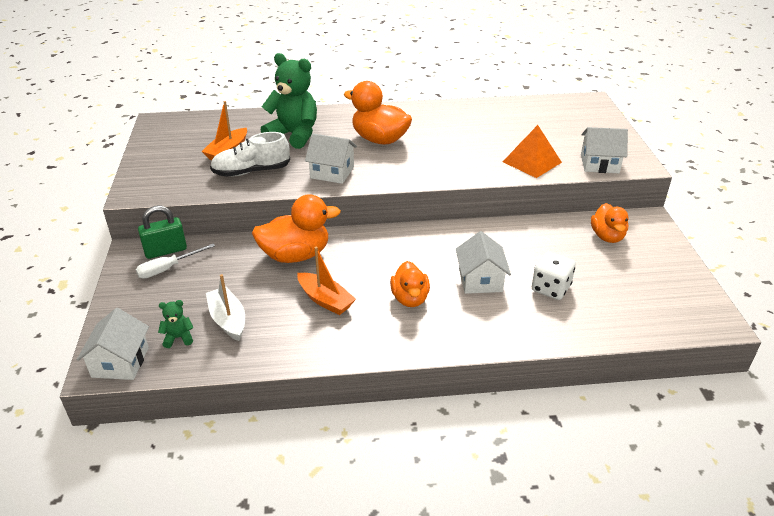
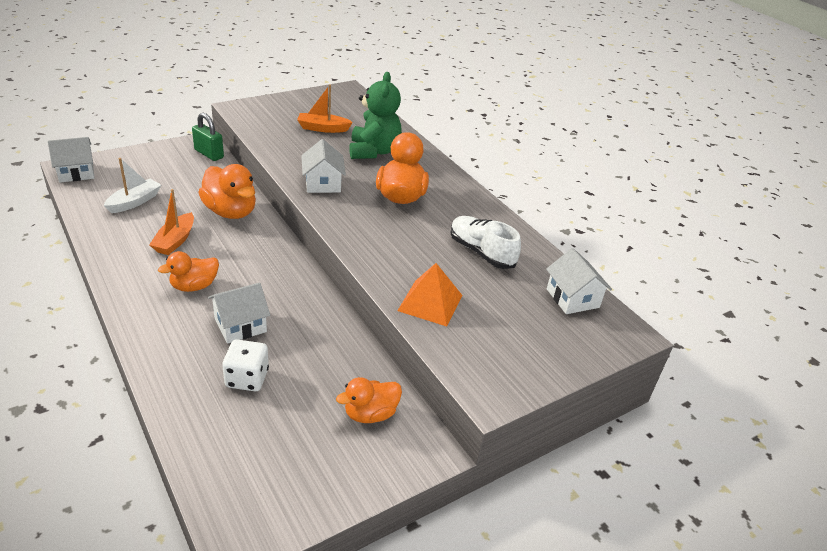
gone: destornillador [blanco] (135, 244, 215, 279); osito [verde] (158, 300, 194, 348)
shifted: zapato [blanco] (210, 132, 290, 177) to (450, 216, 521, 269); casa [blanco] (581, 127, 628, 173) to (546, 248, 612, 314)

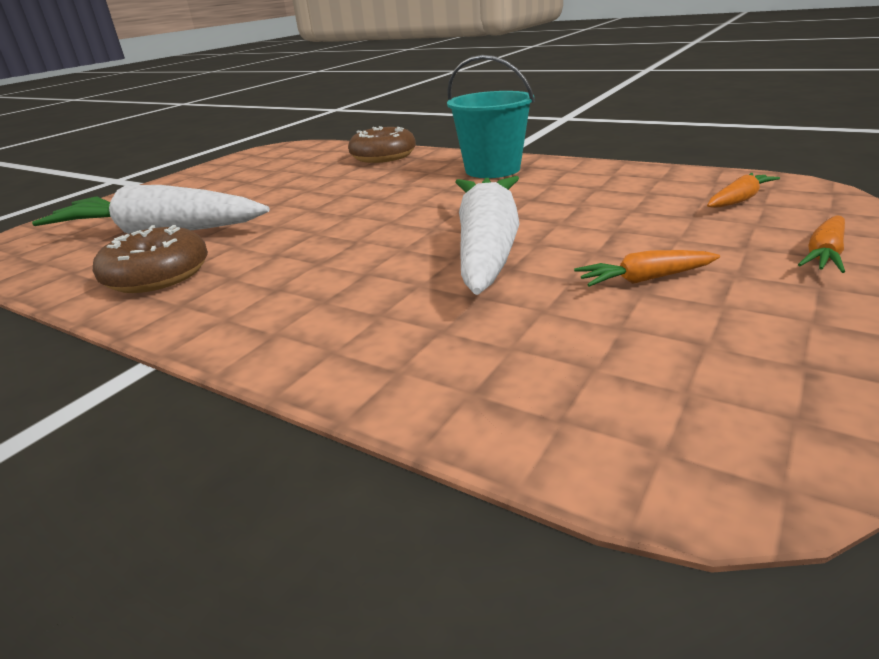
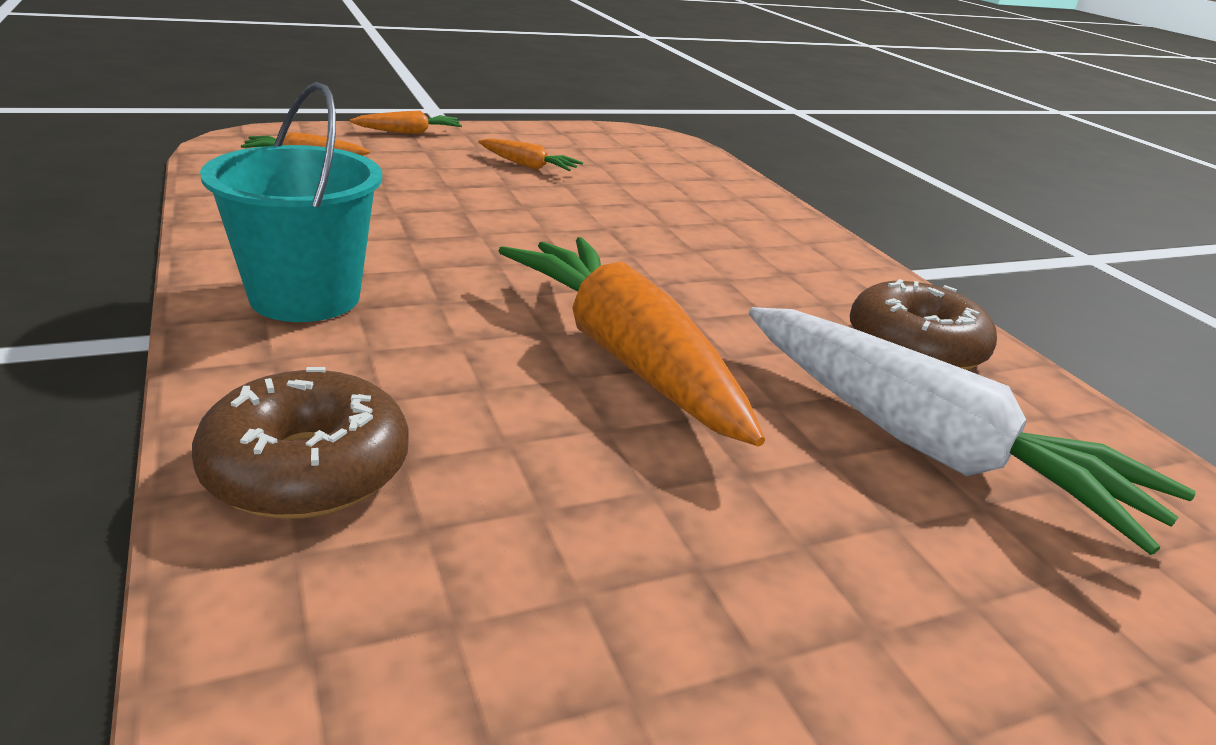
gone: zanahoria [blanco] (456, 176, 520, 295)
new: zanahoria [naranja] (499, 237, 765, 446)

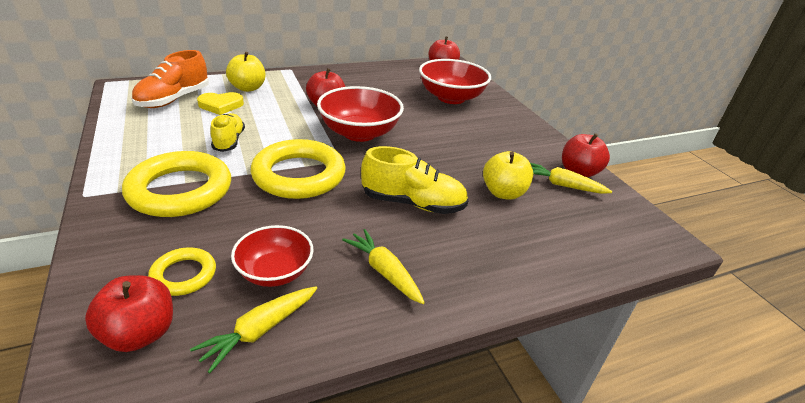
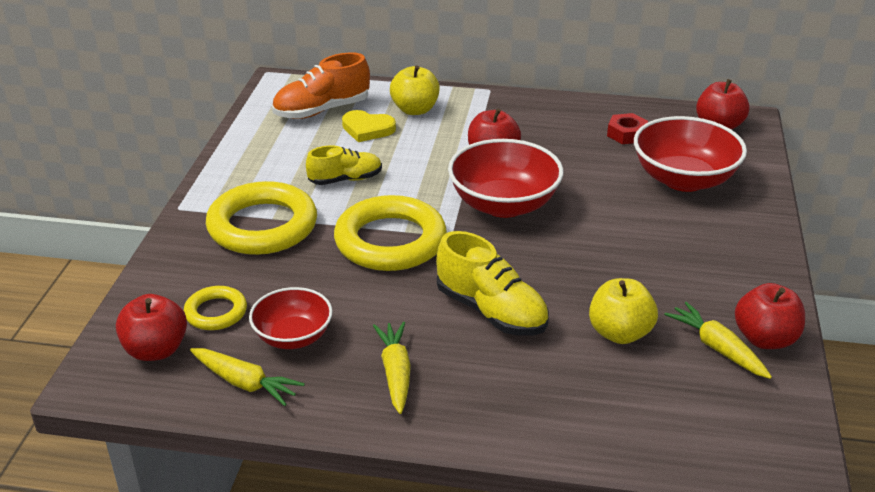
new: tuerca [rojo] (607, 113, 648, 144)
rotated: zanahoria [amarillo] (190, 287, 317, 373) = (190, 348, 305, 406) 135 degrees counterclockwise; zapato [amarillo] (210, 113, 245, 152) = (306, 145, 382, 185) 45 degrees clockwise

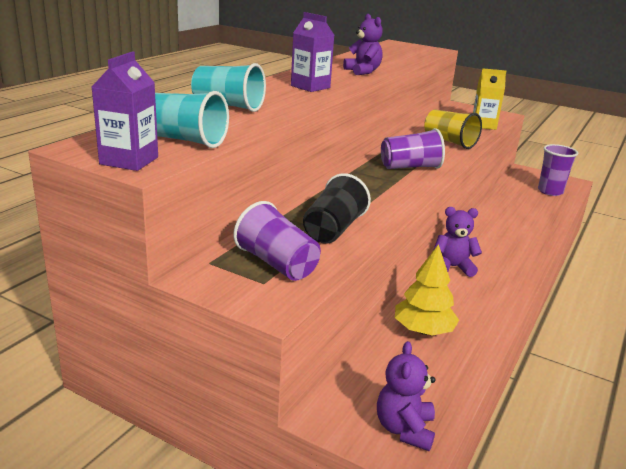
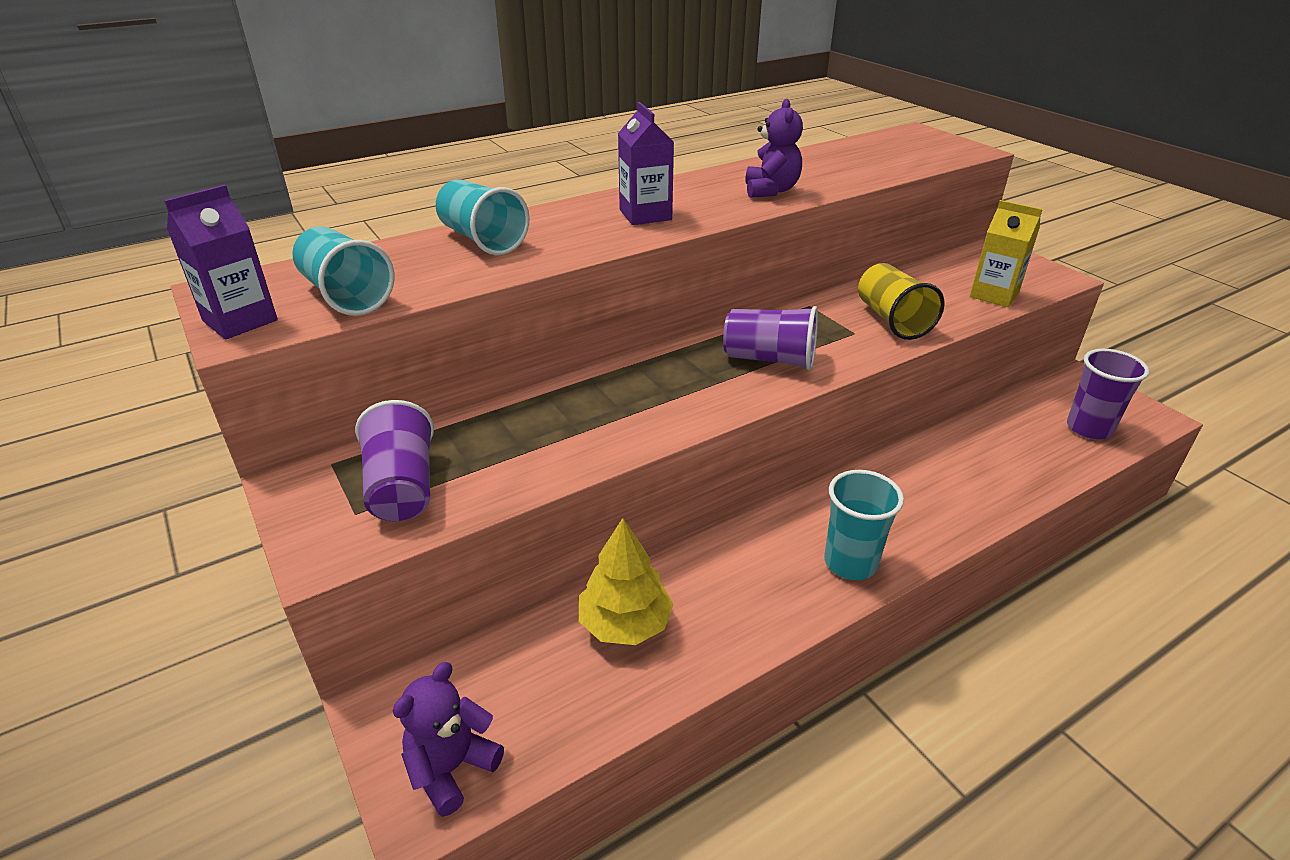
gone: vaso [negro] (303, 173, 371, 244); osito [morado] (434, 207, 482, 277)
new: vaso [turquesa] (824, 470, 904, 580)

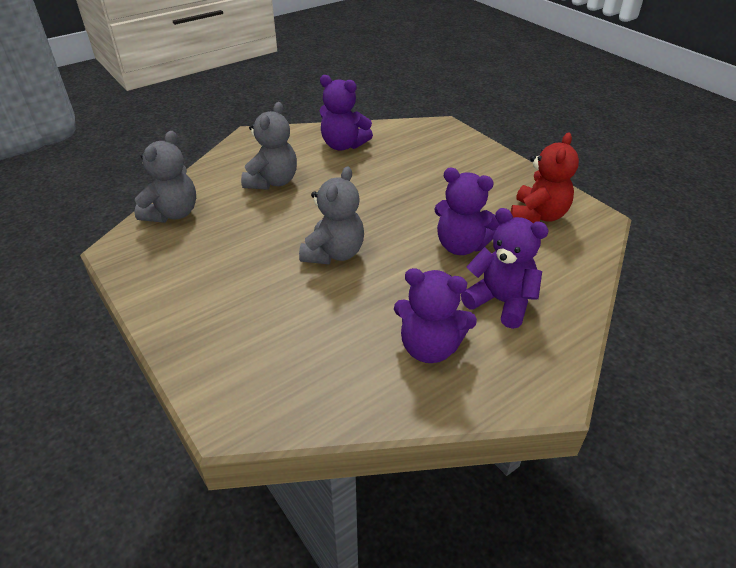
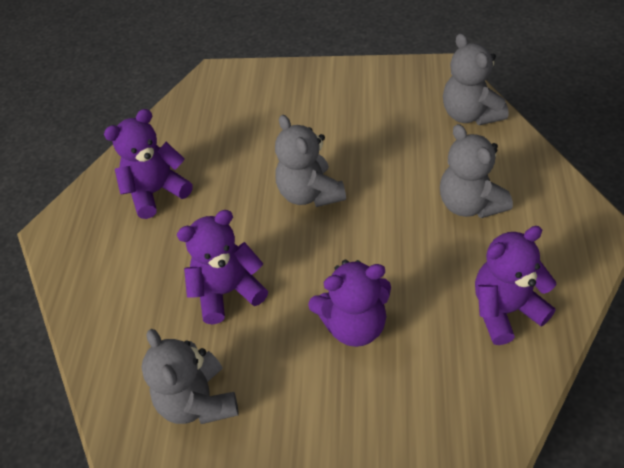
shifted: osito [morado] (461, 208, 549, 329) to (308, 260, 391, 347)
repainted: osito [rojo] (511, 132, 579, 223) to osito [gris] (141, 329, 239, 424)

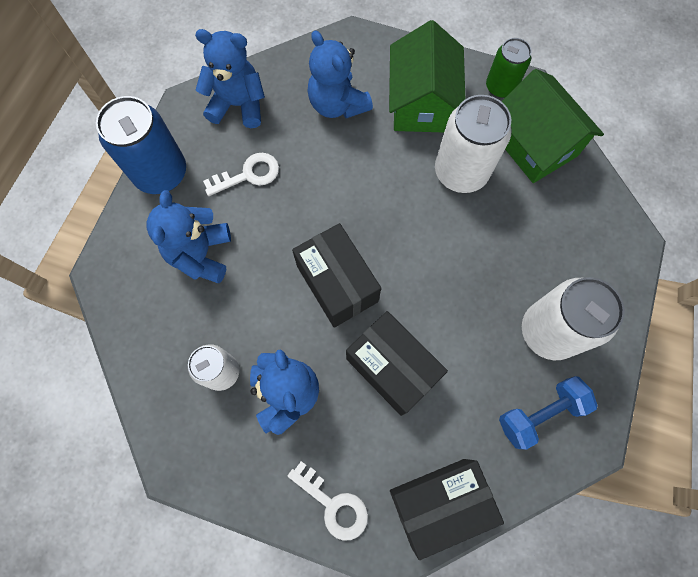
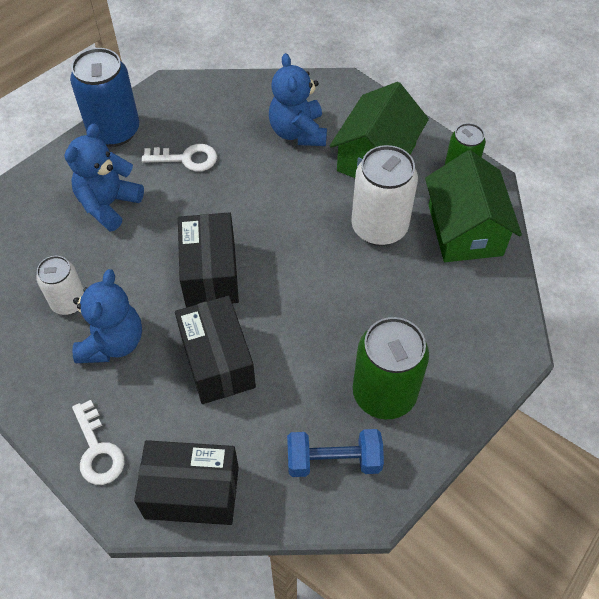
gone: osito [azul] (195, 29, 265, 128)
repainted: lata [blanco] (522, 277, 625, 360) to lata [verde] (353, 317, 429, 419)

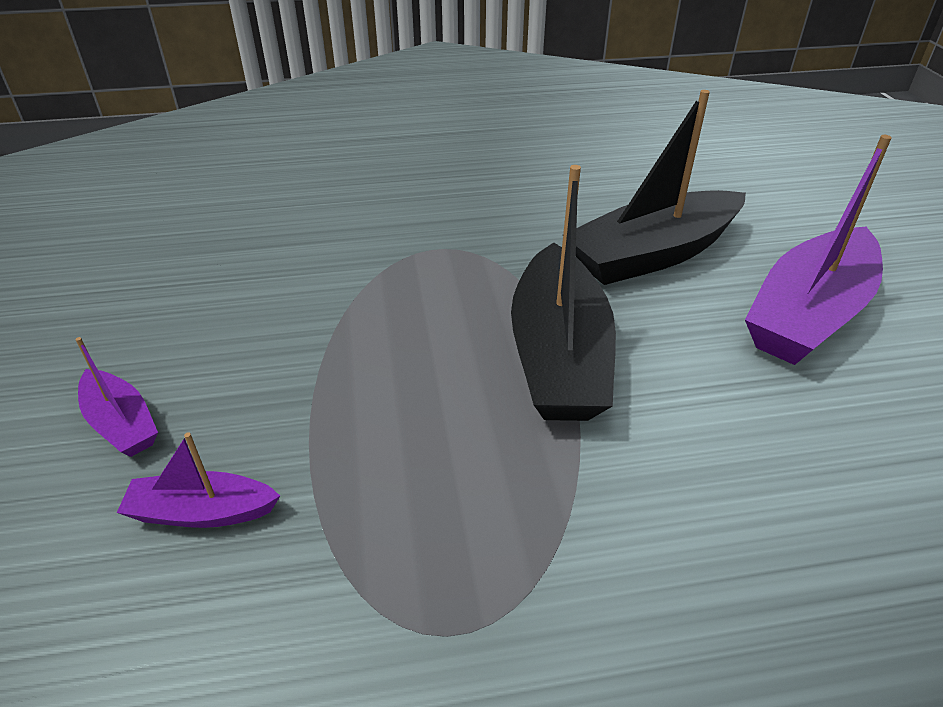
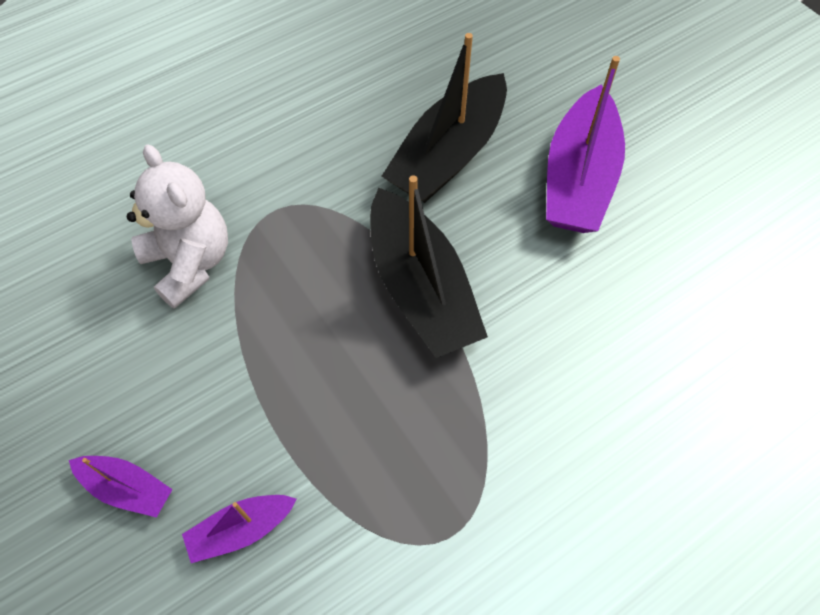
new: osito [blanco] (127, 144, 228, 309)

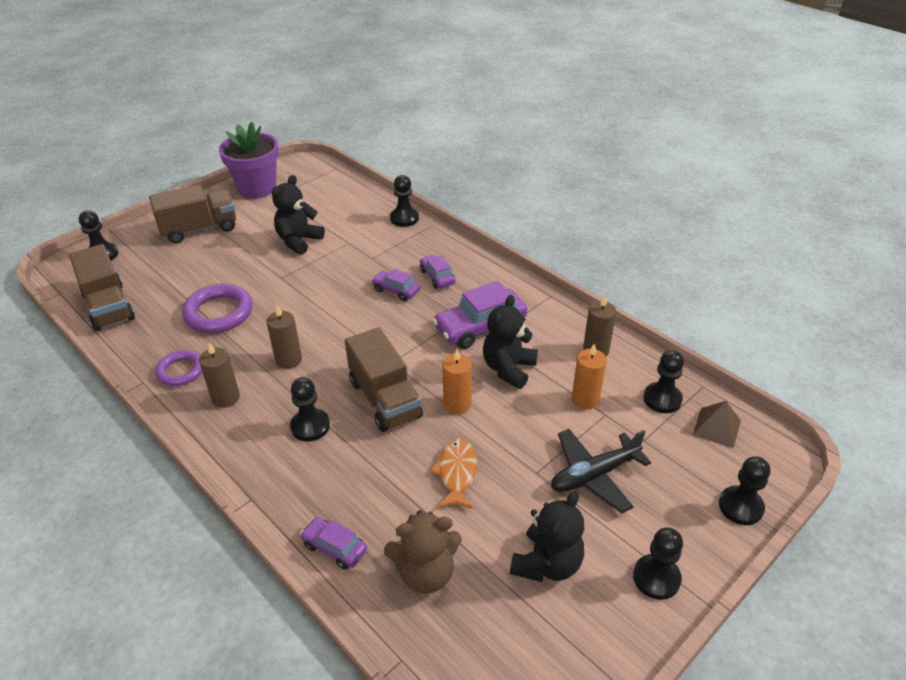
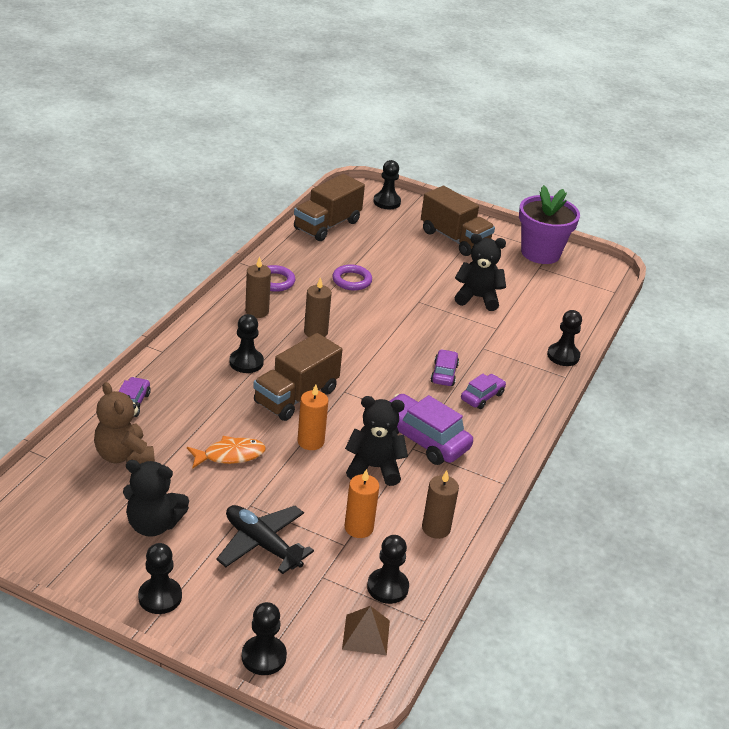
scaled: anillo [morado] (182, 284, 253, 333) = (332, 264, 372, 291) x0.63

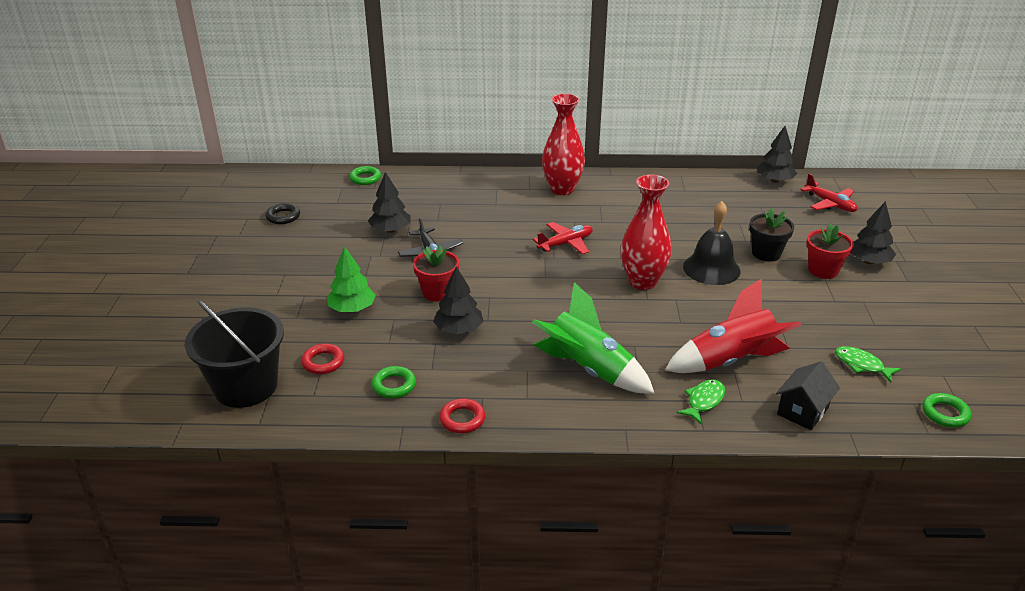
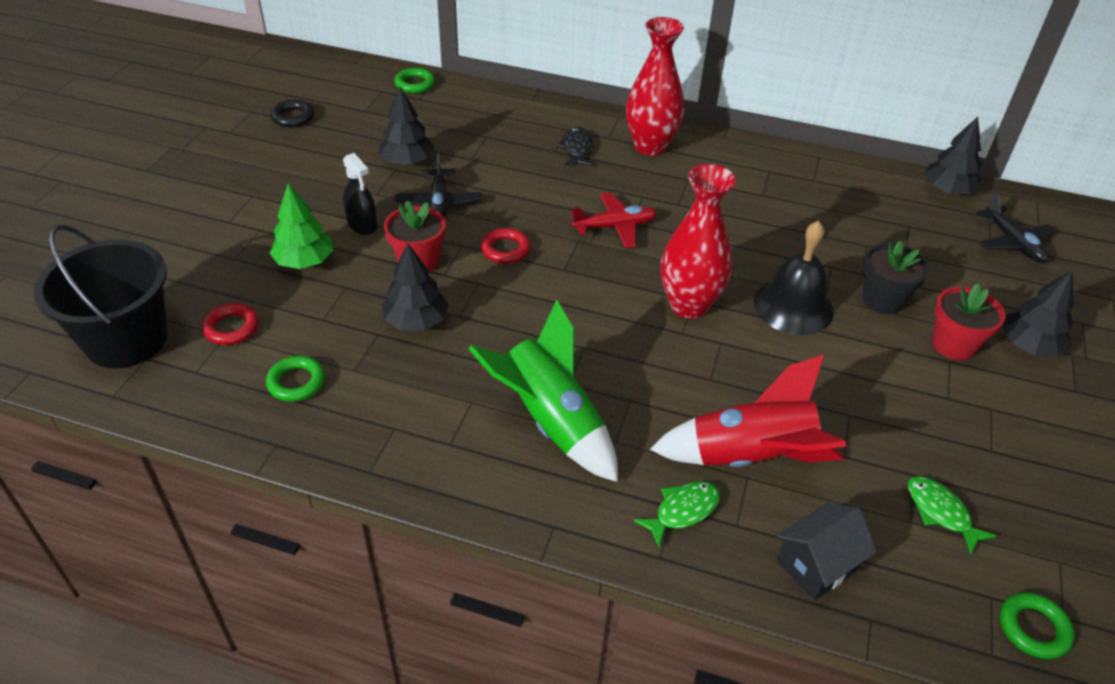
new: pulverizador [negro] (343, 153, 377, 235); pez [negro] (557, 127, 593, 166)
shifted: anillo [rojo] (439, 398, 485, 433) to (481, 228, 531, 264)
repainted: avión [rojo] (801, 174, 858, 212) to avión [negro] (976, 192, 1056, 263)

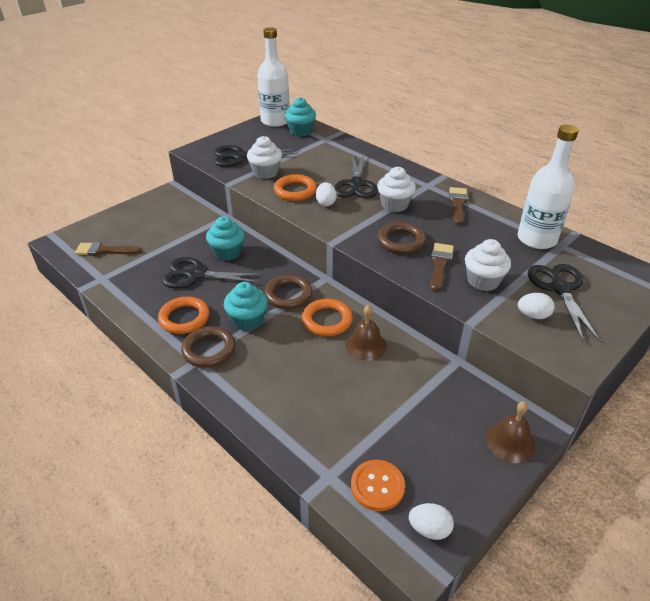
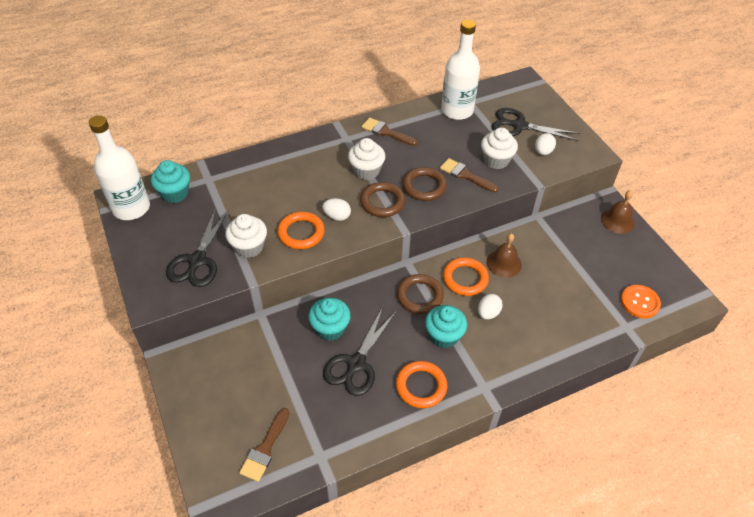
gone: tijeras [negro] (334, 153, 378, 198)
shifted: anillo [marrón] (181, 326, 236, 368) to (360, 182, 405, 217); huevo [blanco] (409, 503, 454, 540) to (478, 294, 503, 320)

